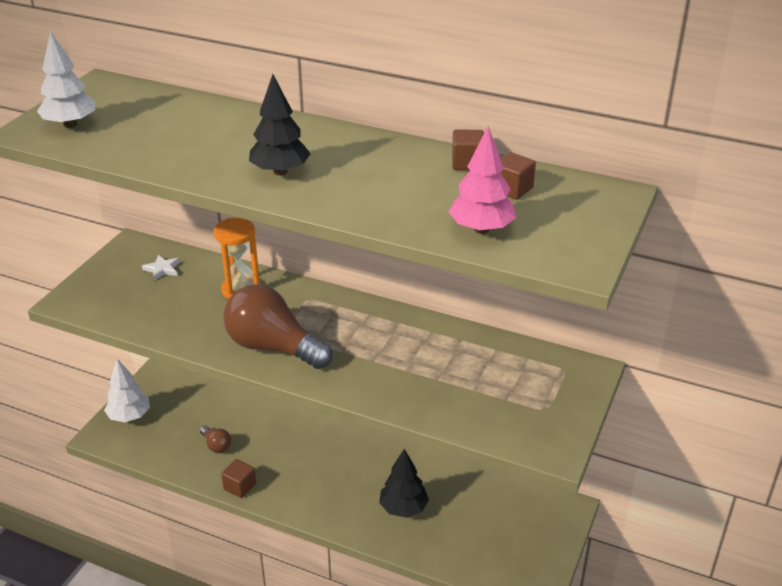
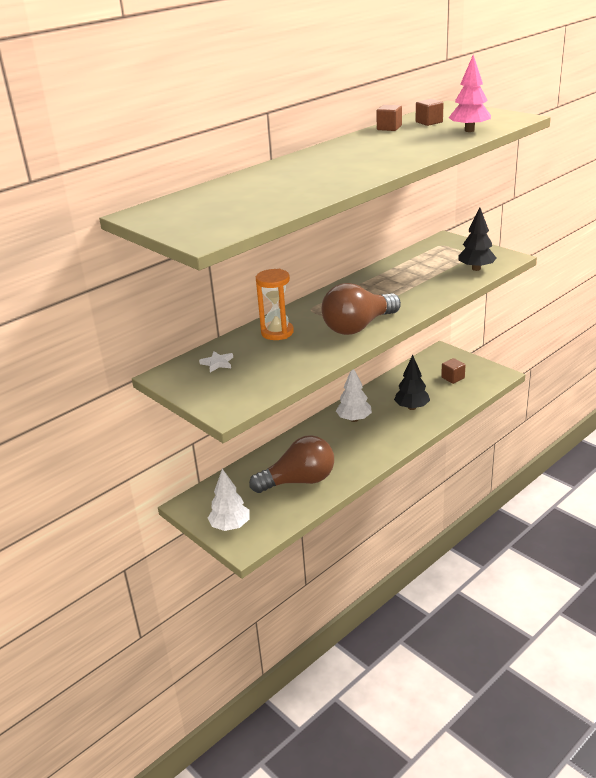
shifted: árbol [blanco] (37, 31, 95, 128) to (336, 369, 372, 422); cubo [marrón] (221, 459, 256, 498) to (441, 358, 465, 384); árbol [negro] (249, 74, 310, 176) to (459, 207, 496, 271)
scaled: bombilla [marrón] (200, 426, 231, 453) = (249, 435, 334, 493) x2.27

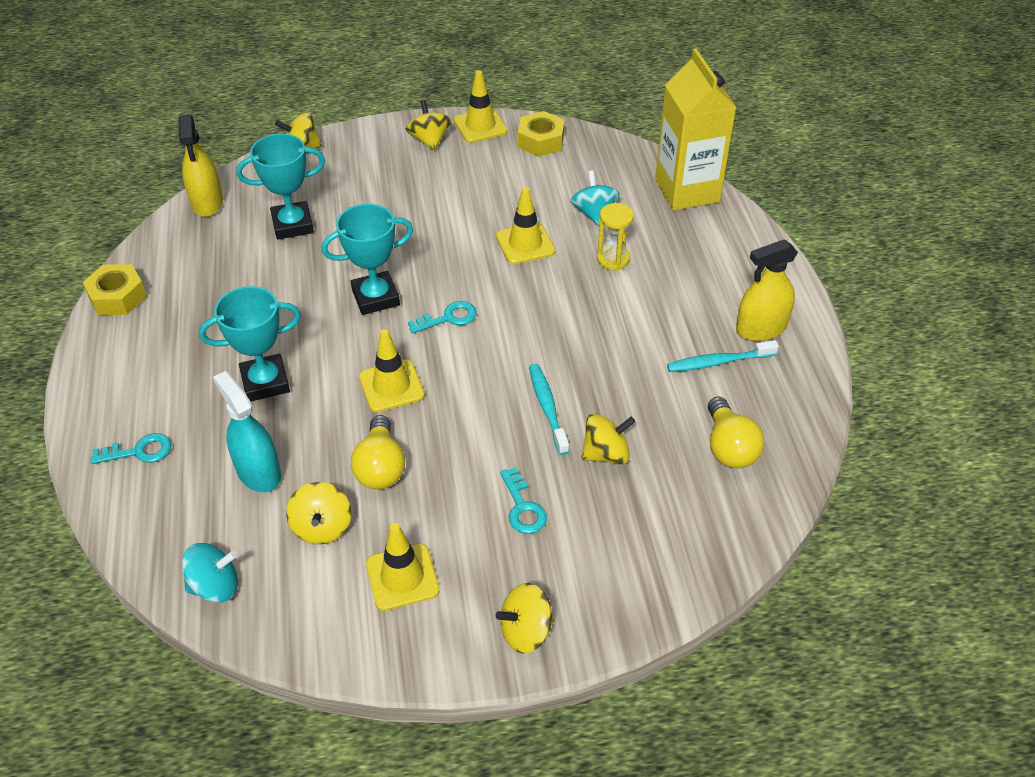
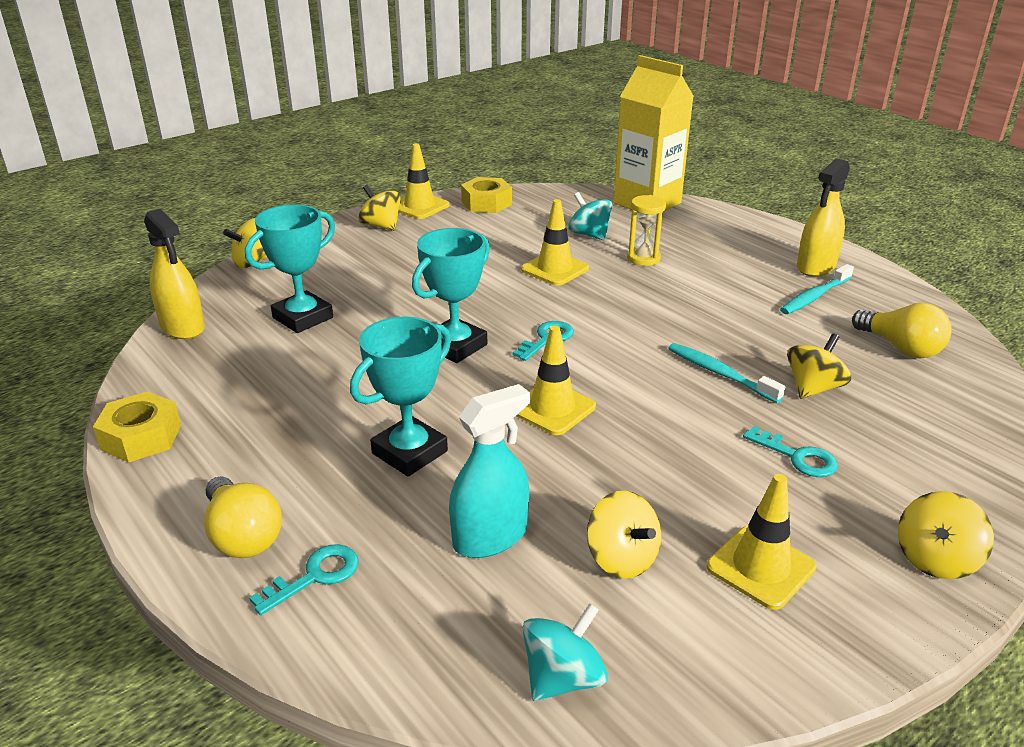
shifted: bombilla [amarillo] (351, 415, 405, 489) to (204, 476, 282, 558)
rotated: pulverizador [turquesa] (213, 371, 281, 492) = (449, 384, 530, 558) 120 degrees clockwise

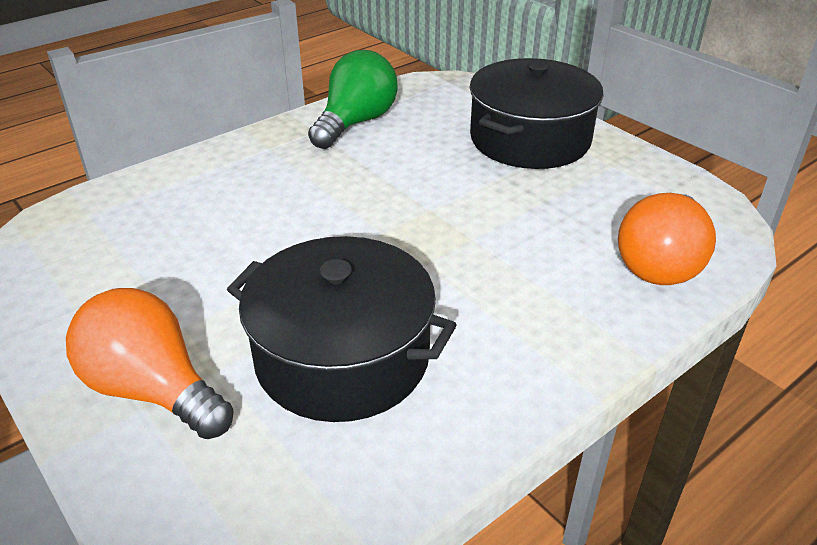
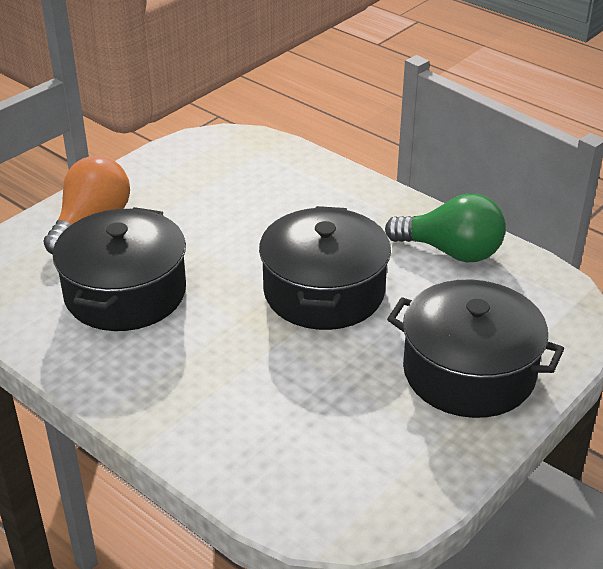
gone: bombilla [naranja] (618, 193, 716, 285)
new: olla [negro] (259, 206, 391, 330)

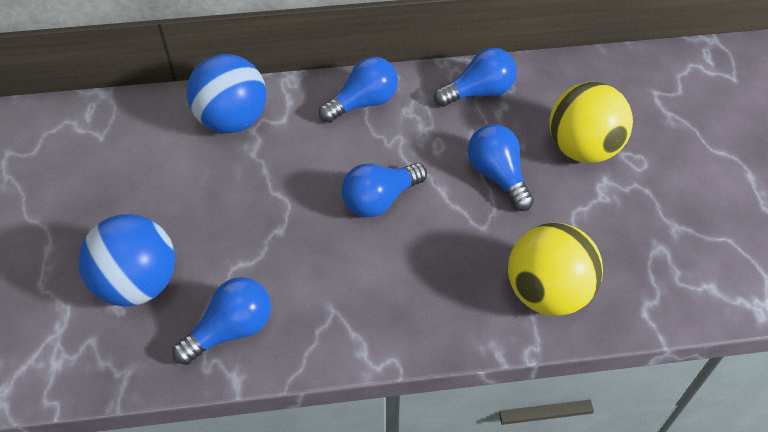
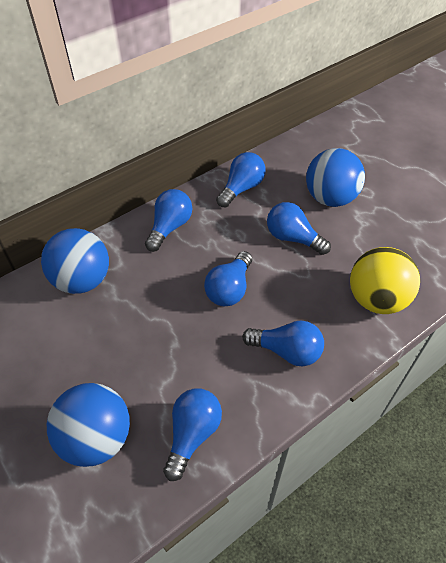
new: bombilla [azul] (242, 320, 324, 366)
repainted: pelota [amarillo] (549, 82, 633, 163) to pelota [azul] (306, 148, 365, 207)

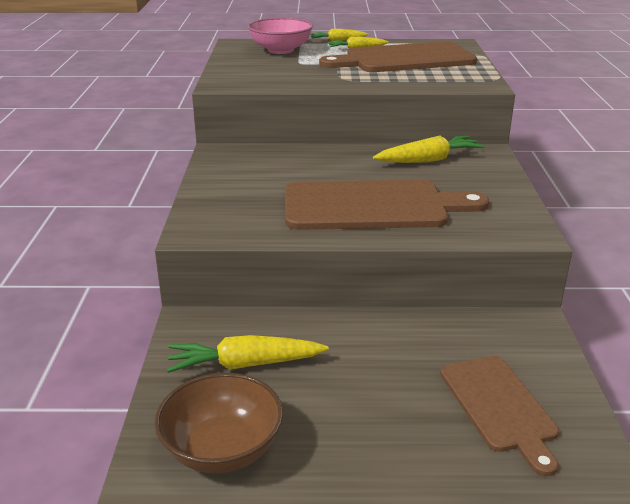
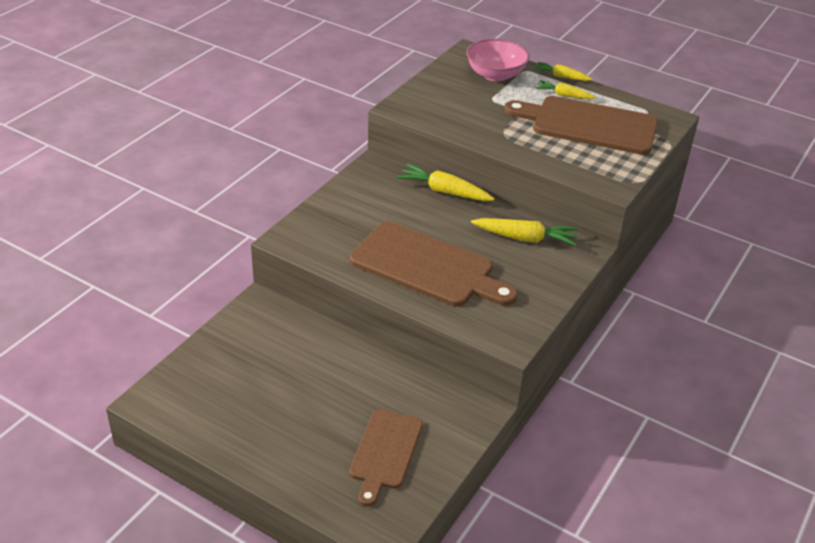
gone: cuenco [marrón] (155, 373, 283, 473)
shifted: zanahoria [amarillo] (167, 335, 329, 373) to (397, 164, 495, 201)

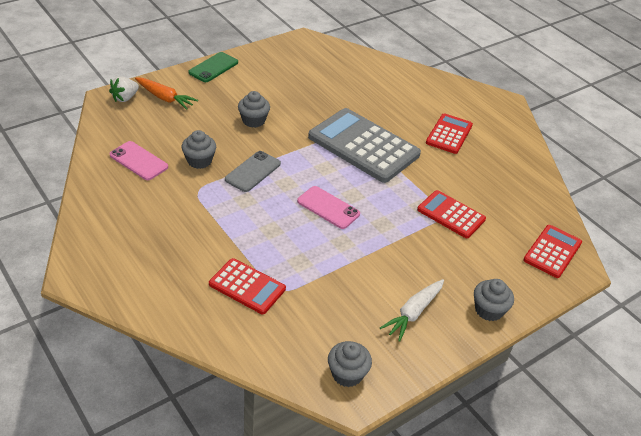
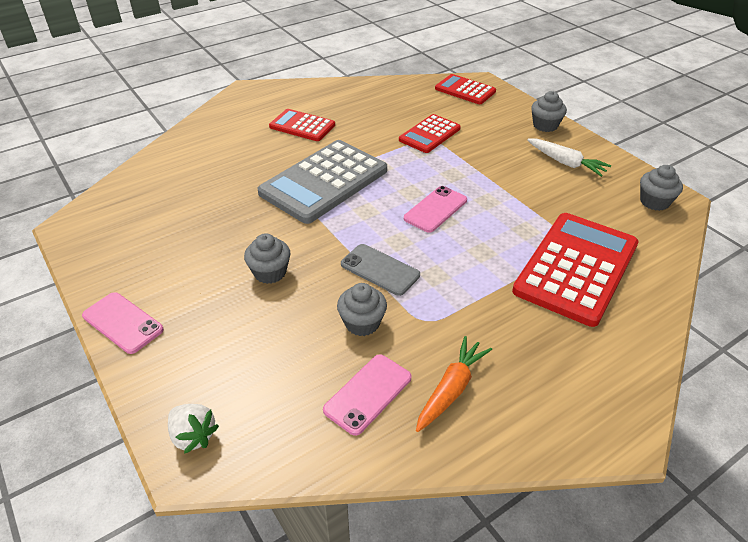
shifted: zanahoria [naranja] (135, 78, 198, 110) to (416, 336, 492, 432)
repainted: móvil [verde] (188, 52, 238, 82) to móvil [rosa] (82, 292, 164, 354)
scaled: calculadora [rojo] (209, 258, 286, 314) = (512, 213, 639, 327) x1.81

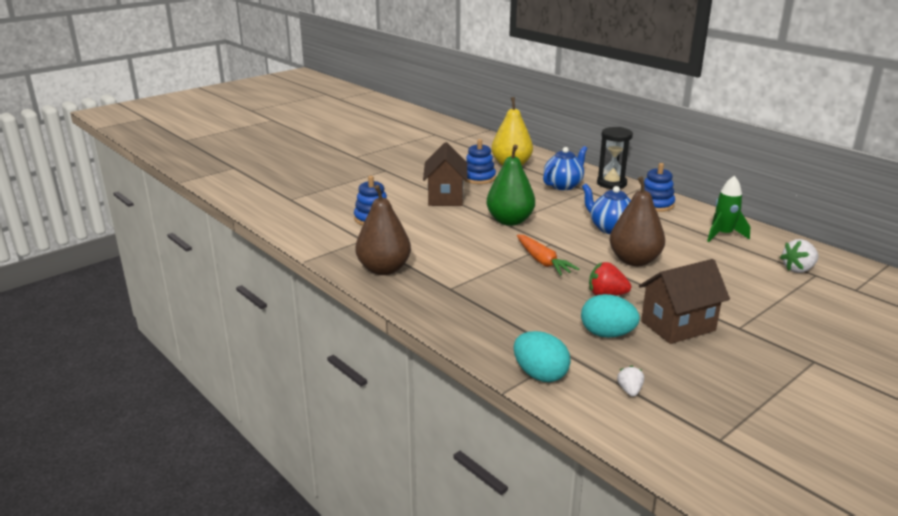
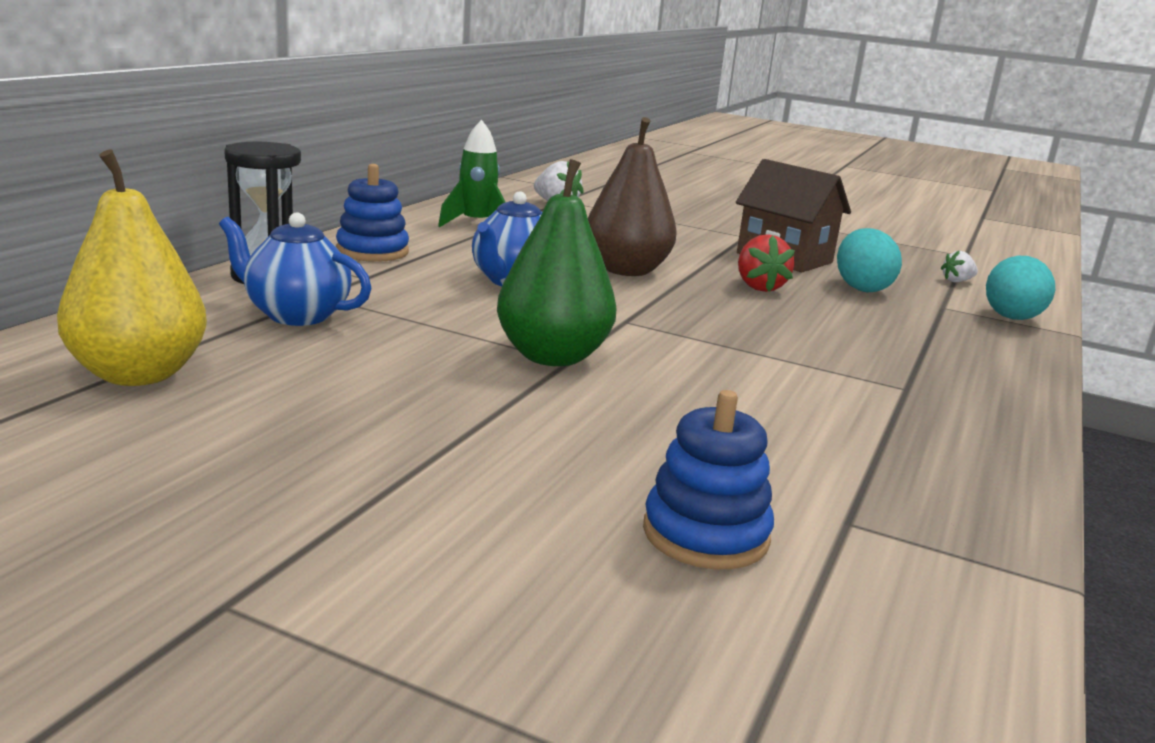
gone: pera [marrón] (355, 185, 411, 275); casa [marrón] (423, 142, 468, 206); juguete apilable [azul] (463, 139, 496, 184); zanahoria [naranja] (517, 234, 579, 276)

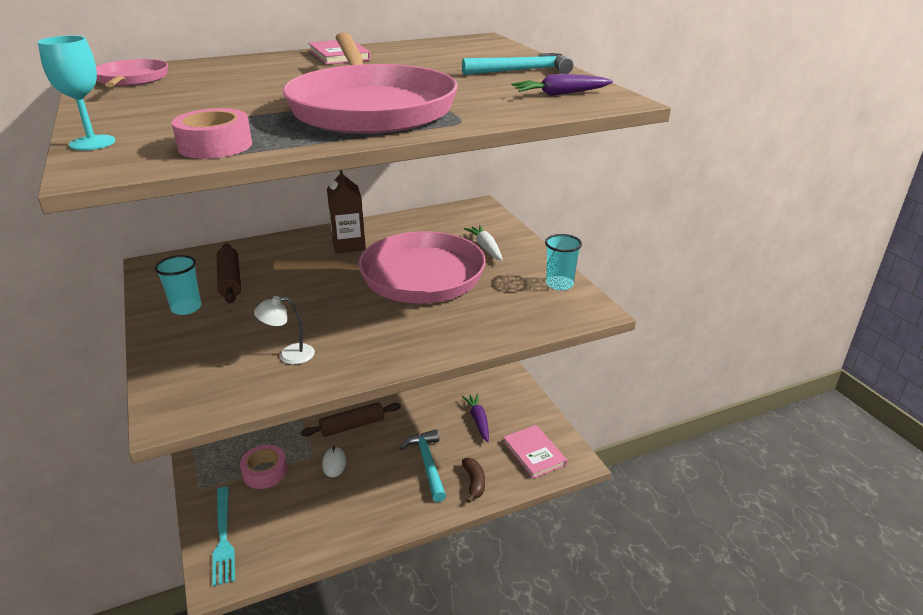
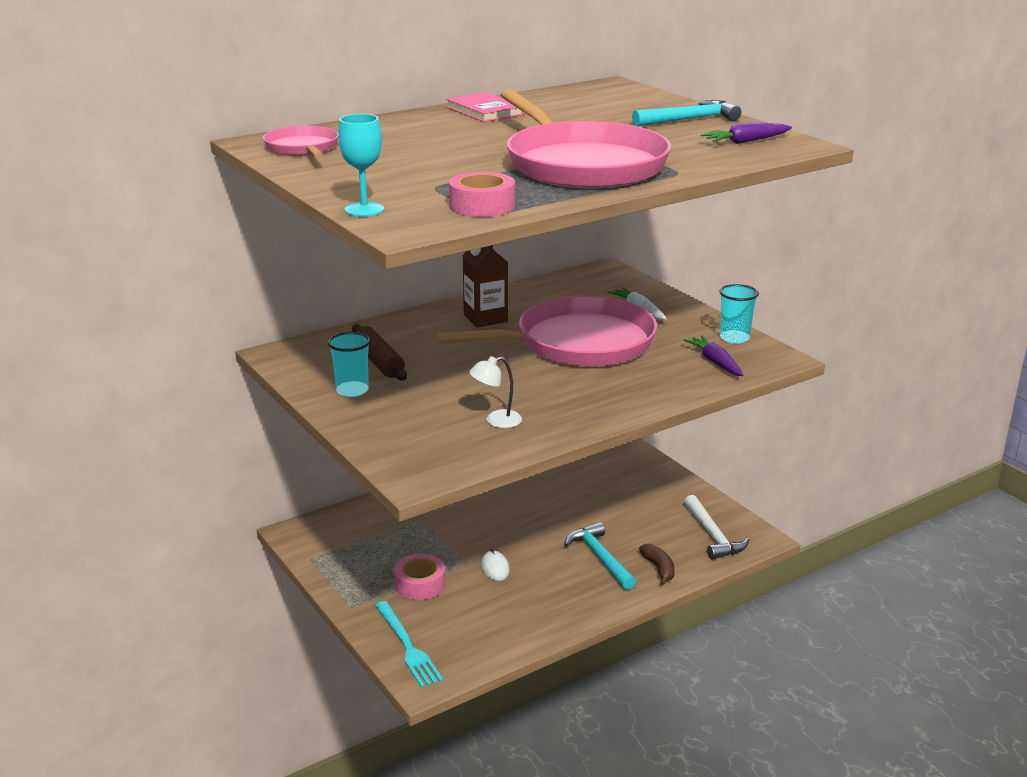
gone: rodillo [marrón] (301, 402, 401, 437)
shifted: zanahoria [morado] (462, 393, 489, 442) to (684, 336, 744, 376)
swapped: libro [rosa] (503, 425, 567, 479) to martillo [blanco] (684, 495, 750, 559)

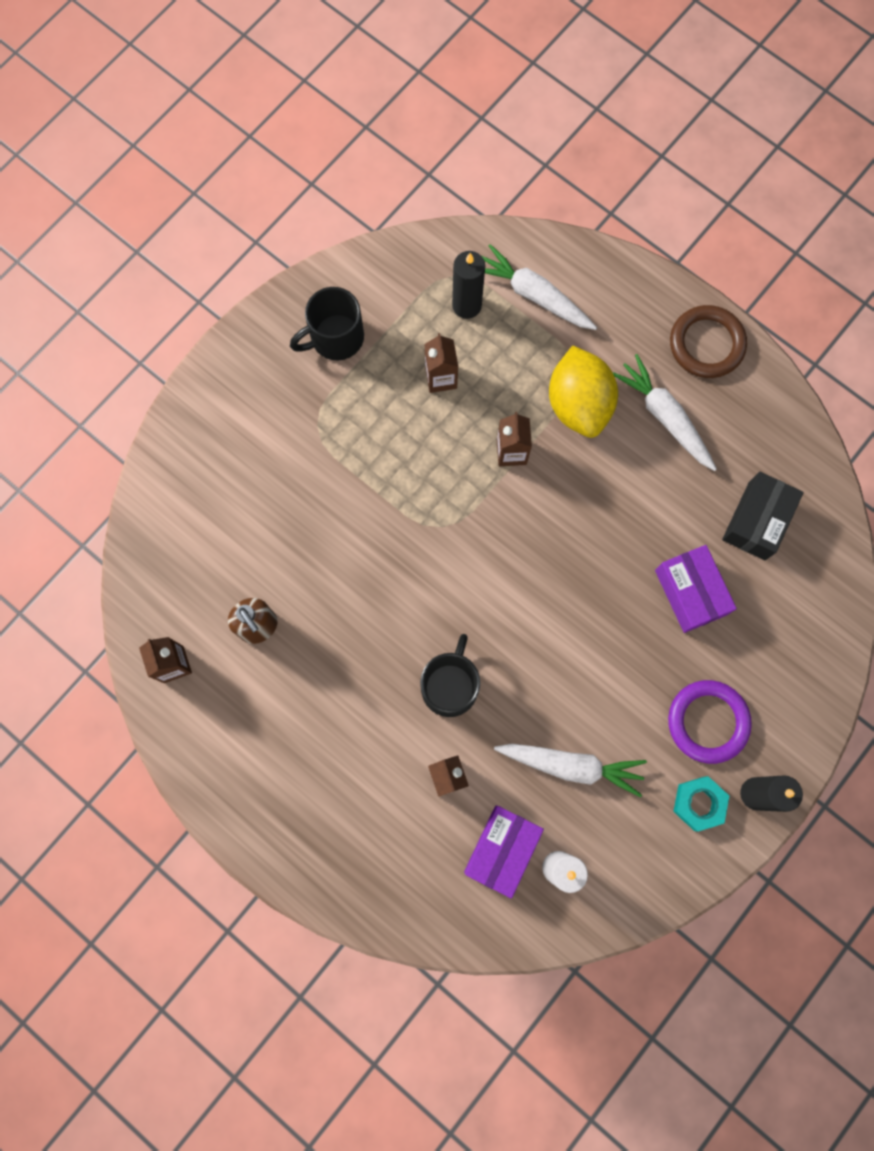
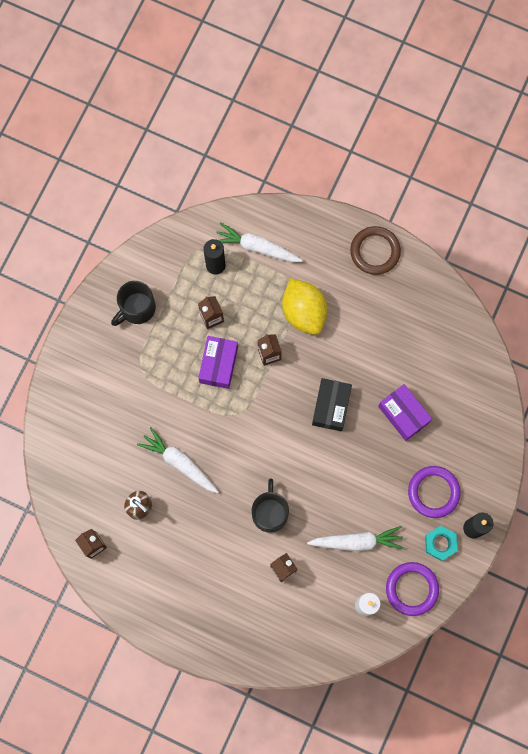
new: anillo [morado] (386, 562, 439, 616)
shifted: caja [morado] (464, 806, 544, 899) to (198, 336, 238, 389); zanahoria [blanco] (613, 354, 717, 471) to (137, 427, 219, 493); caja [negro] (722, 472, 804, 560) to (312, 378, 352, 431)

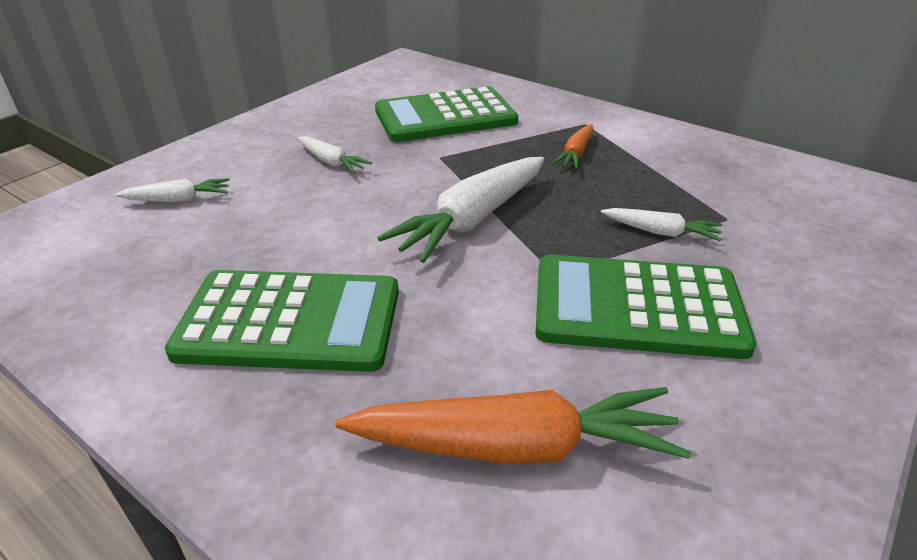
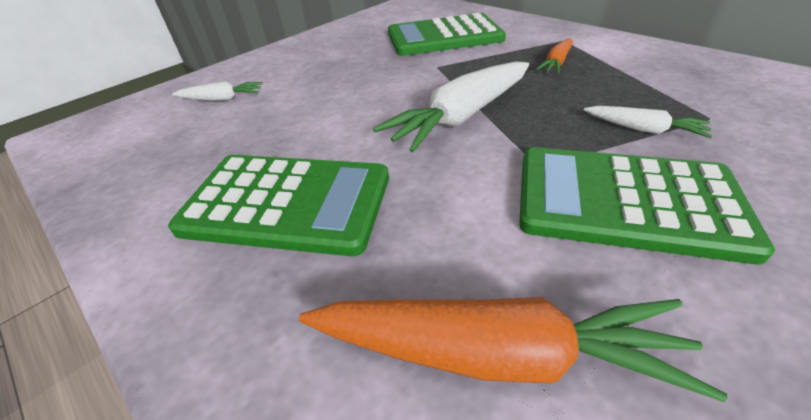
gone: zanahoria [blanco] (298, 136, 372, 174)

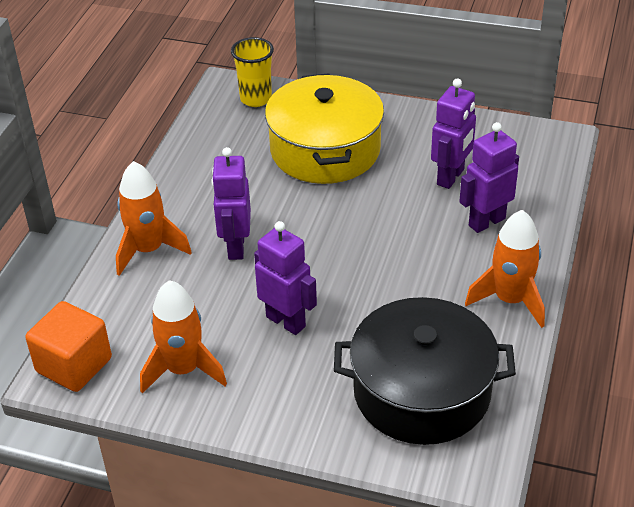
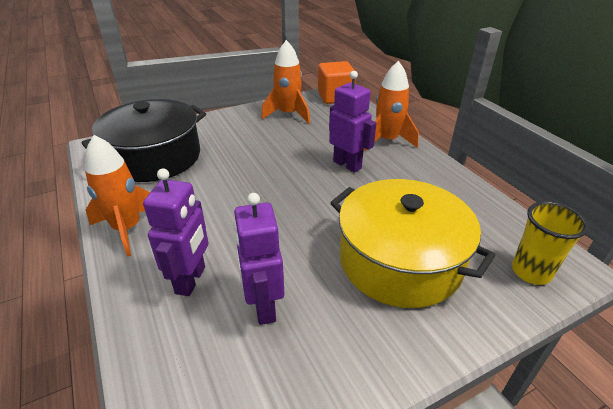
gone: robot [morado] (254, 221, 317, 335)

